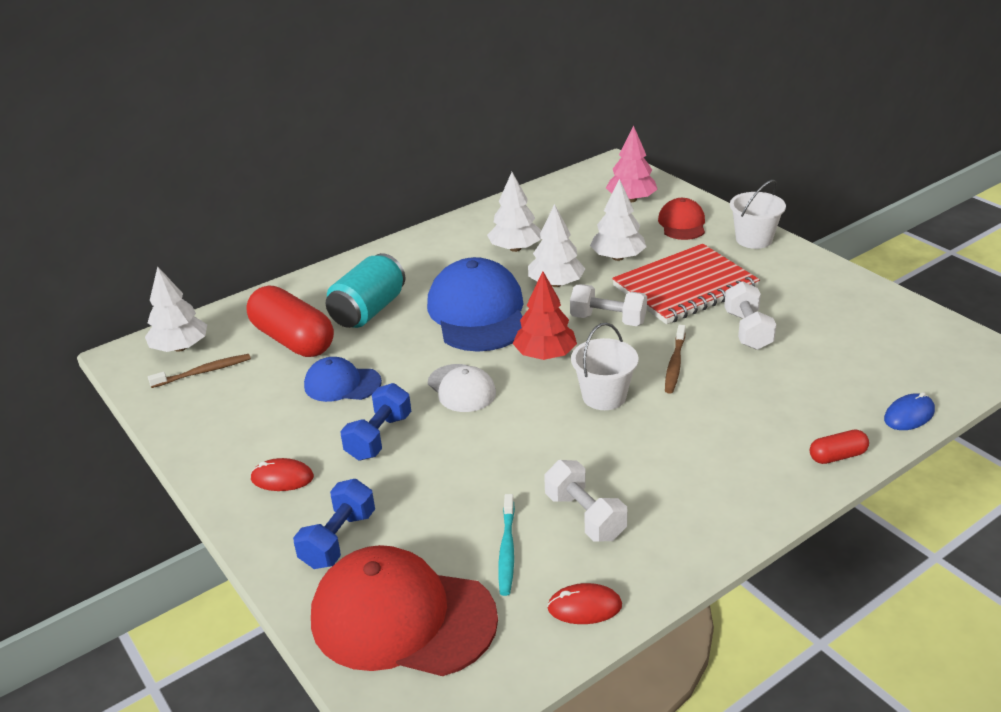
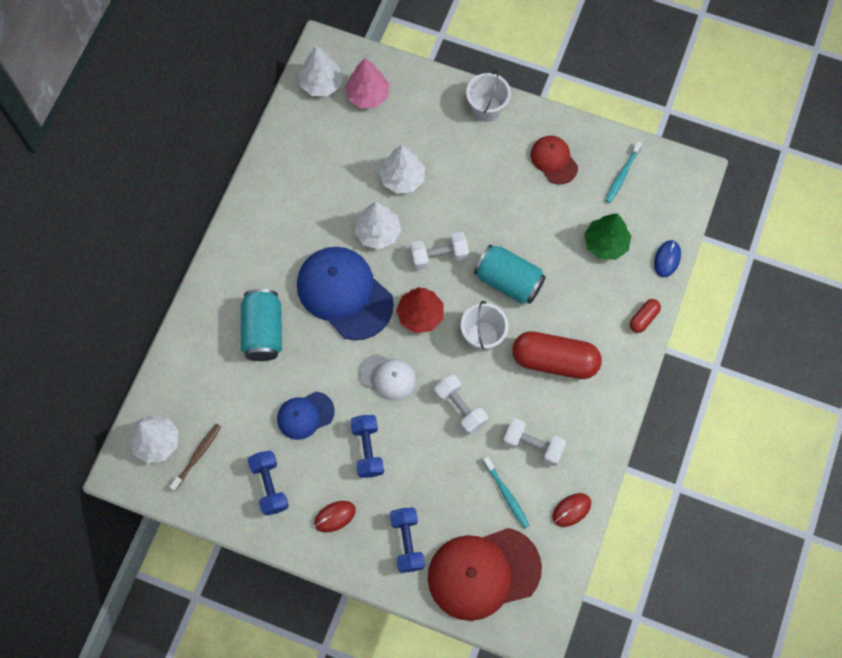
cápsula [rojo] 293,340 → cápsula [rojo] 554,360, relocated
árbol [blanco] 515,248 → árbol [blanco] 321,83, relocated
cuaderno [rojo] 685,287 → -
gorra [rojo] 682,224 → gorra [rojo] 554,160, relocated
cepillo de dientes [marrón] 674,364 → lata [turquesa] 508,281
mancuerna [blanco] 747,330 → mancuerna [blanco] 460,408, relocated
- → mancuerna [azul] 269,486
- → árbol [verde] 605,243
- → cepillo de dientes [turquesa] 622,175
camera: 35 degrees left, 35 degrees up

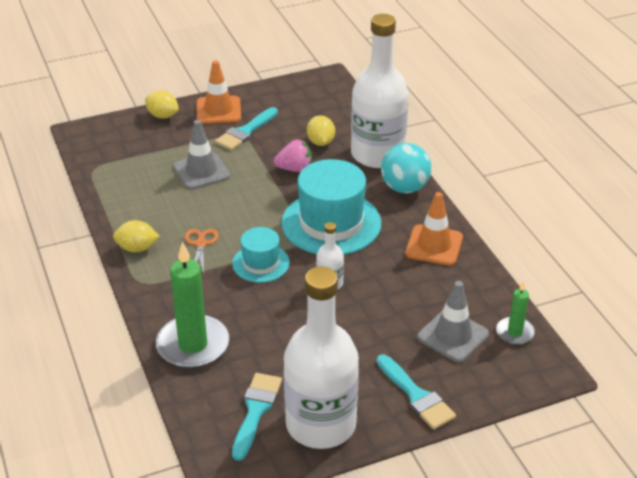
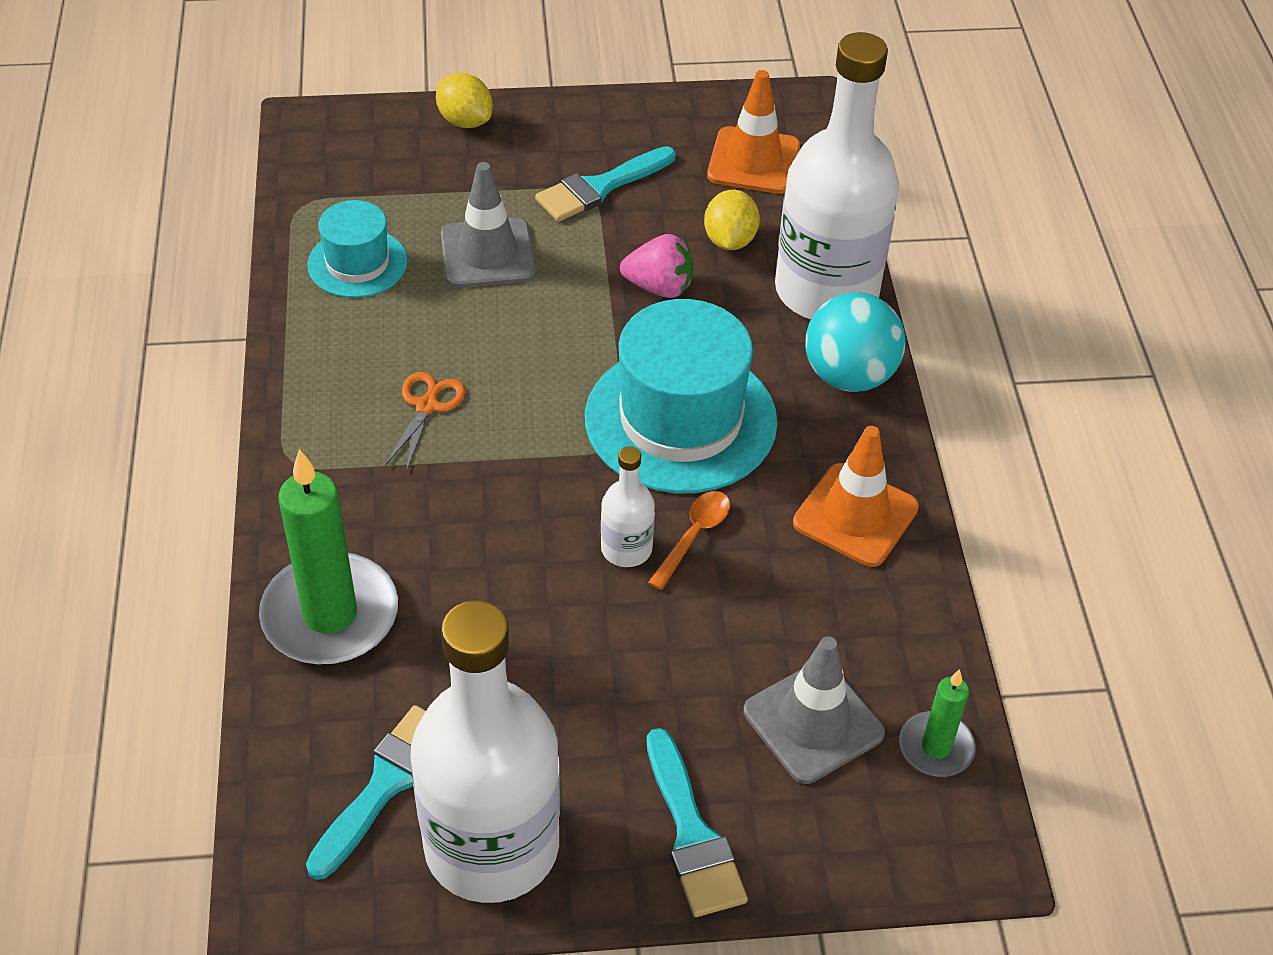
limón [amarillo] 137,248 → -
cono de tráfico [naranja] 218,110 → cono de tráfico [naranja] 753,161, relocated
sombrero [turquesa] 261,263 → sombrero [turquesa] 357,263, relocated
- → cuchara [naranja] 693,536
camera: 15 degrees right, 10 degrees up

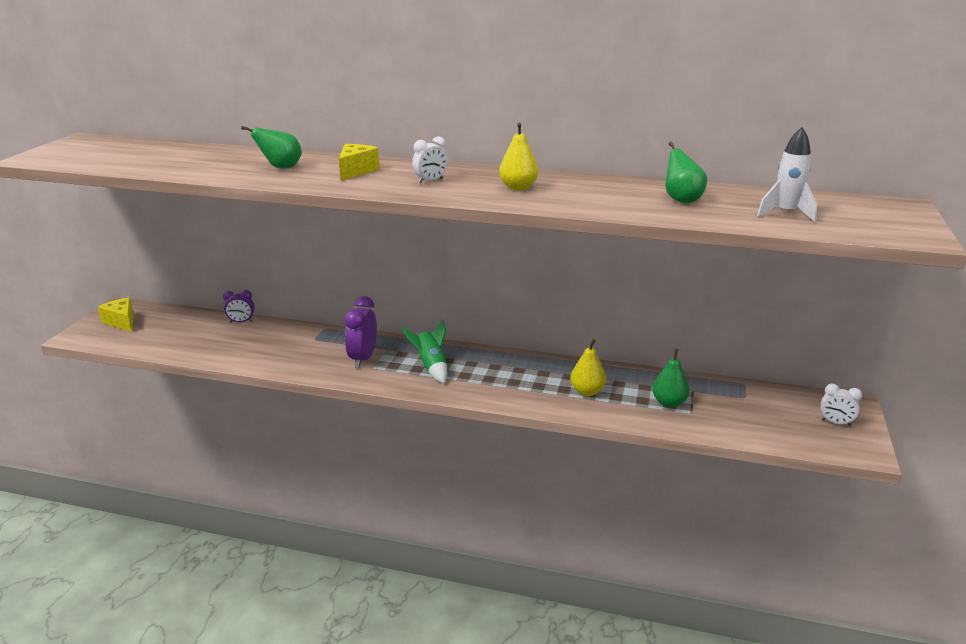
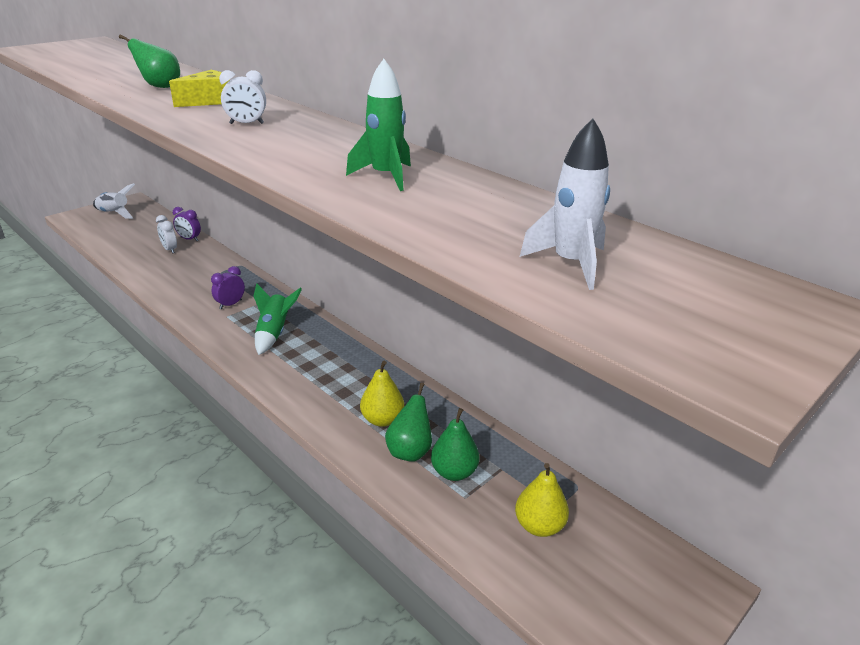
queso [amarillo] 122,322 → cohete [blanco] 114,214
despertador [morado] 363,358 → despertador [morado] 230,304, x0.61
pera [amarillo] 518,188 → pera [amarillo] 539,526, relocated
pera [verde] 681,200 → pera [verde] 410,451, relocated
despertador [blanco] 836,423 → despertador [blanco] 170,249, relocated
- → cohete [verde] 385,177
camera: 30 degrees right, 5 degrees up

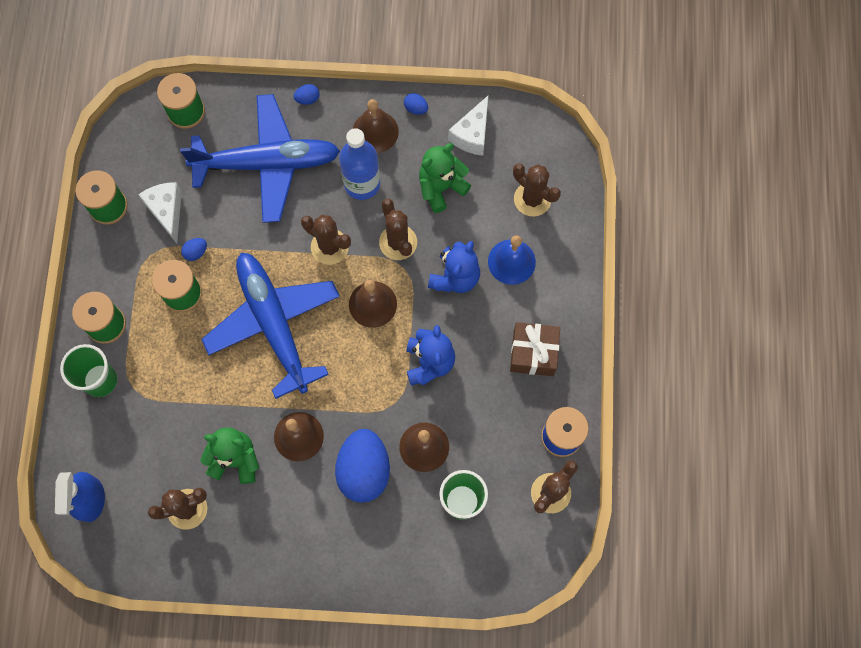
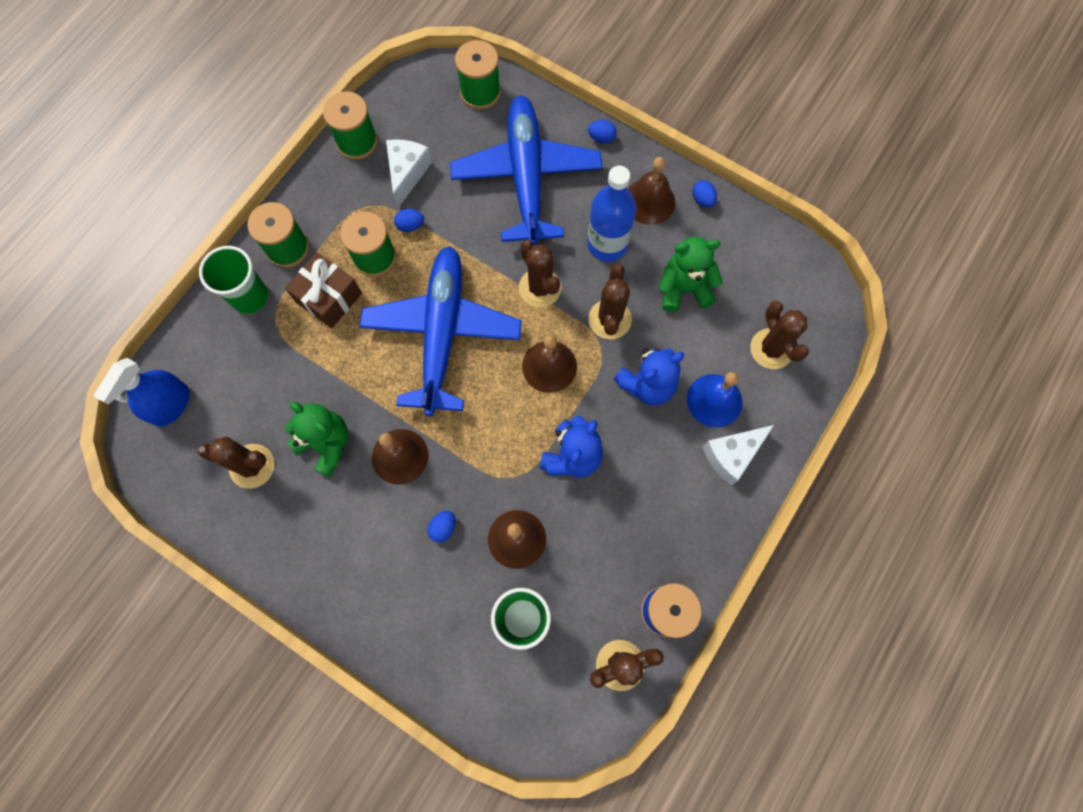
avión [azul] 266,163 → avión [azul] 526,177, 120 degrees counterclockwise
huevo [azul] 364,470 → huevo [azul] 443,528, x0.40
queso [blanco] 472,134 → queso [blanco] 732,455, relocated
regalo [marrón] 533,353 → regalo [marrón] 329,298, relocated
camera: 30 degrees right, 0 degrees up

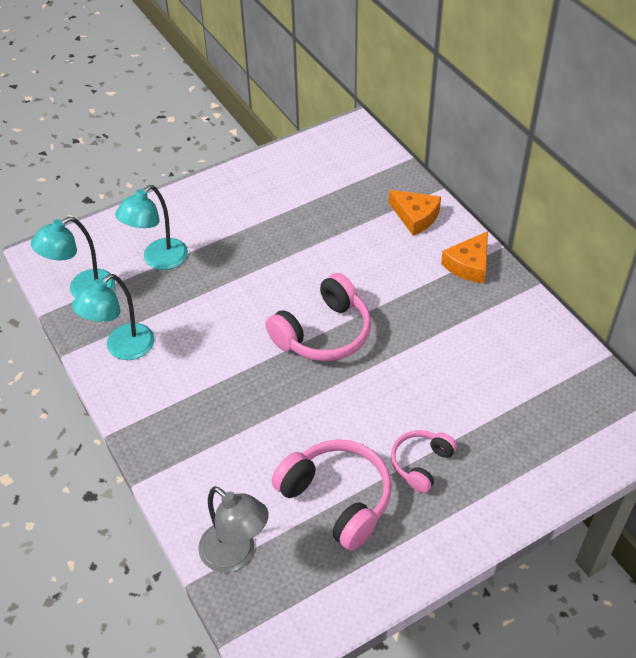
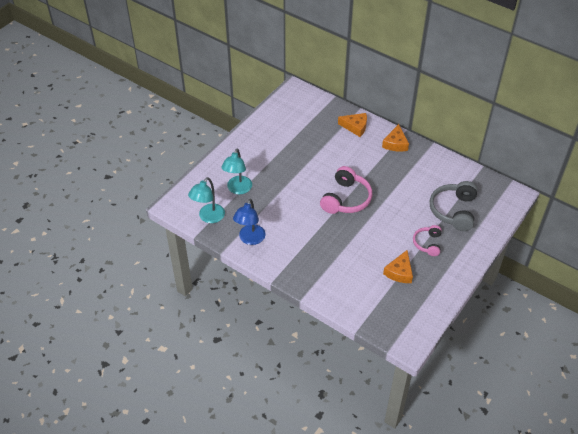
lámpara [turquesa] 122,348 → lámpara [azul] 250,239
lámpara [gris] 235,554 → -
auriculares [rosa] 337,499 → queso [naranja] 399,272
- → auriculares [gris] 454,211
camera: 25 degrees left, 0 degrees up

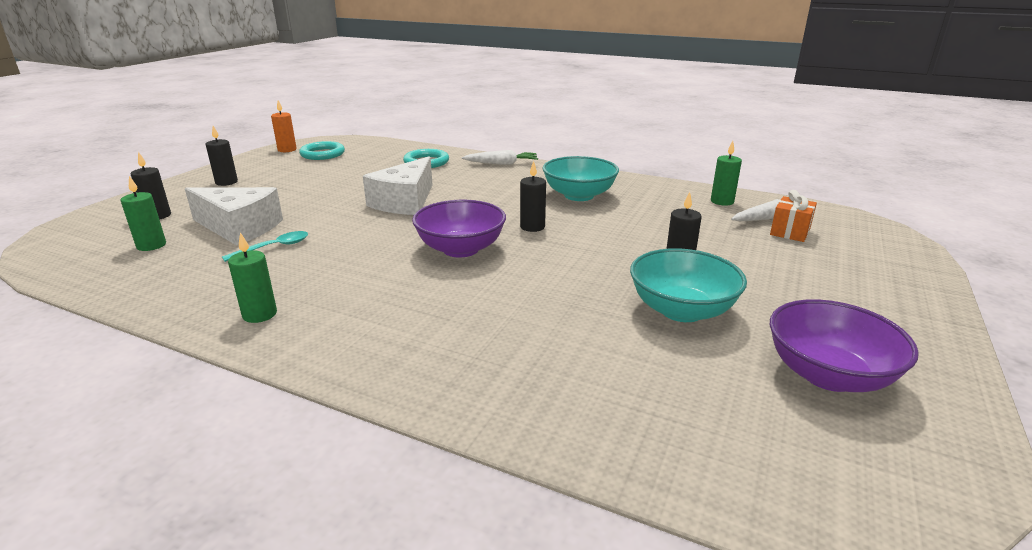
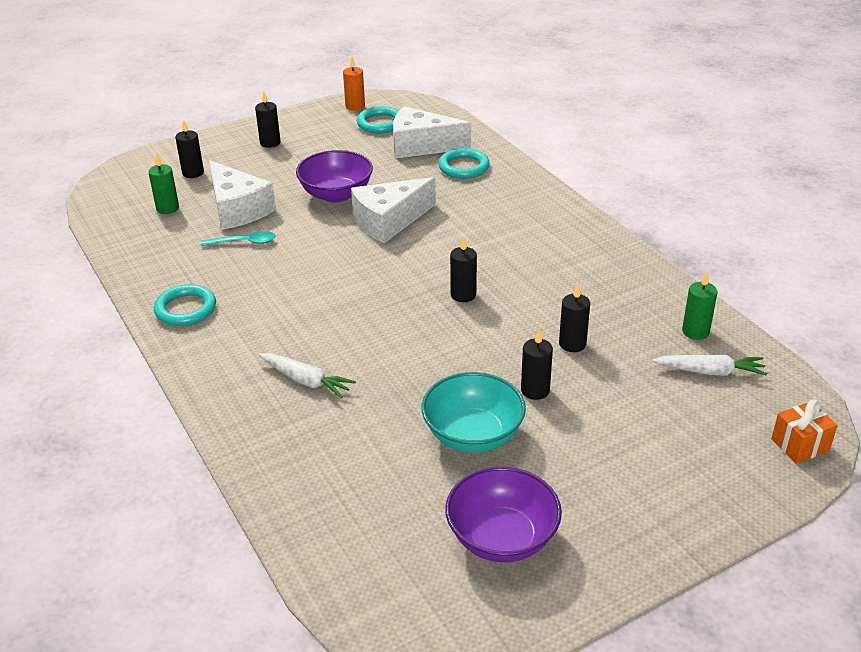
vela [verde] 260,314 → anillo [turquesa] 185,309
cuenco [morado] 460,249 → cuenco [morado] 336,194, relocated
zanahoria [blanco] 501,164 → zanahoria [blanco] 306,381, relocated
cuenco [turquesa] 579,195 → -
regalo [naranja] 789,232 → regalo [naranja] 800,445, relocated
- → queso [blanco] 421,146
- → vela [negro] 572,344
camera: 35 degrees right, 10 degrees up

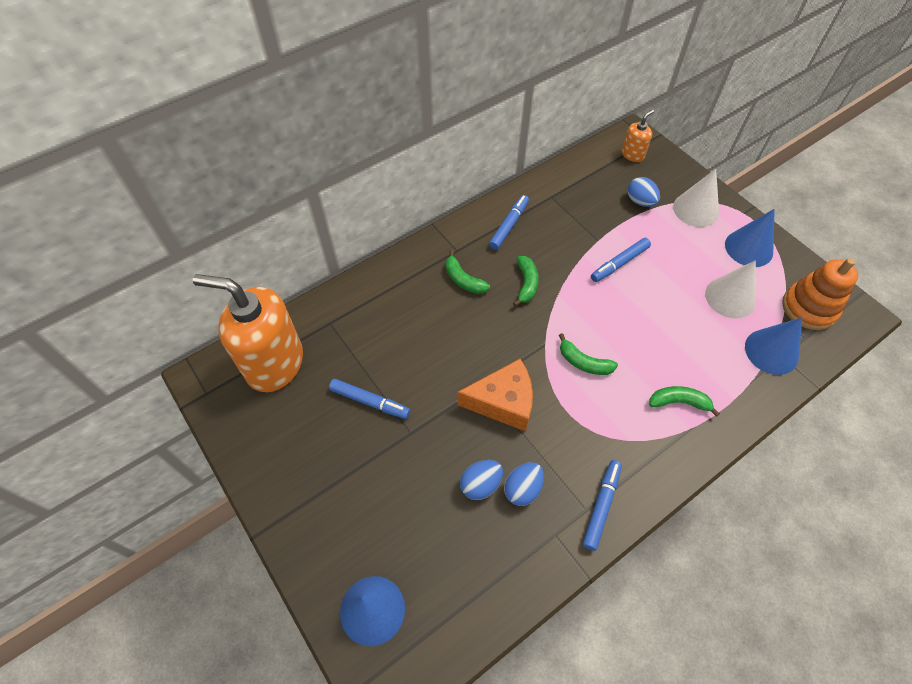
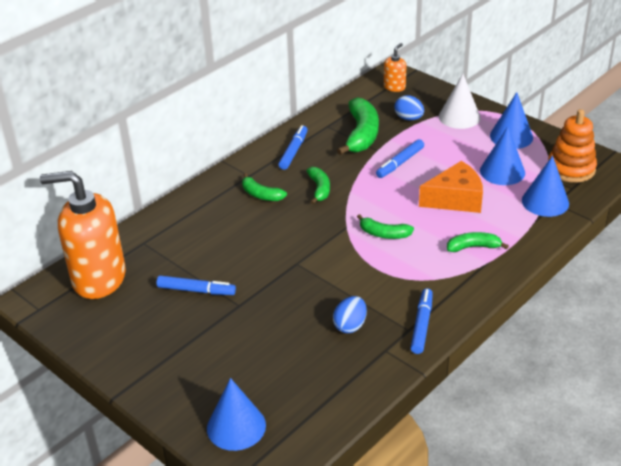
queso [naranja] 503,402 → queso [naranja] 455,199, relocated
huevo [azul] 480,484 → -
cono [blanco] 730,297 → cono [azul] 502,171
- → plátano [verde] 361,134
camera: 10 degrees left, 20 degrees down

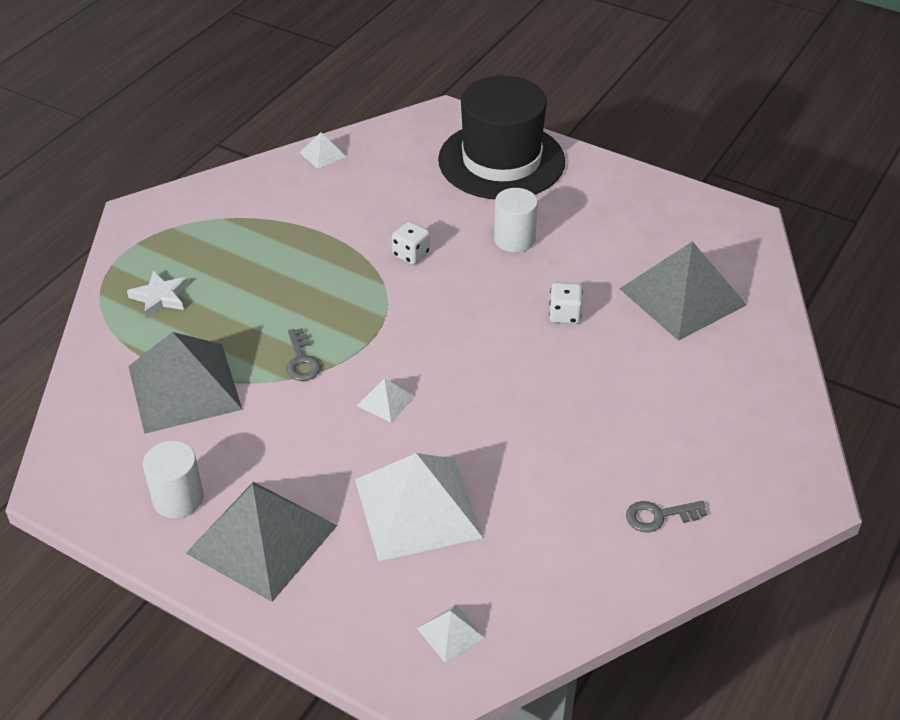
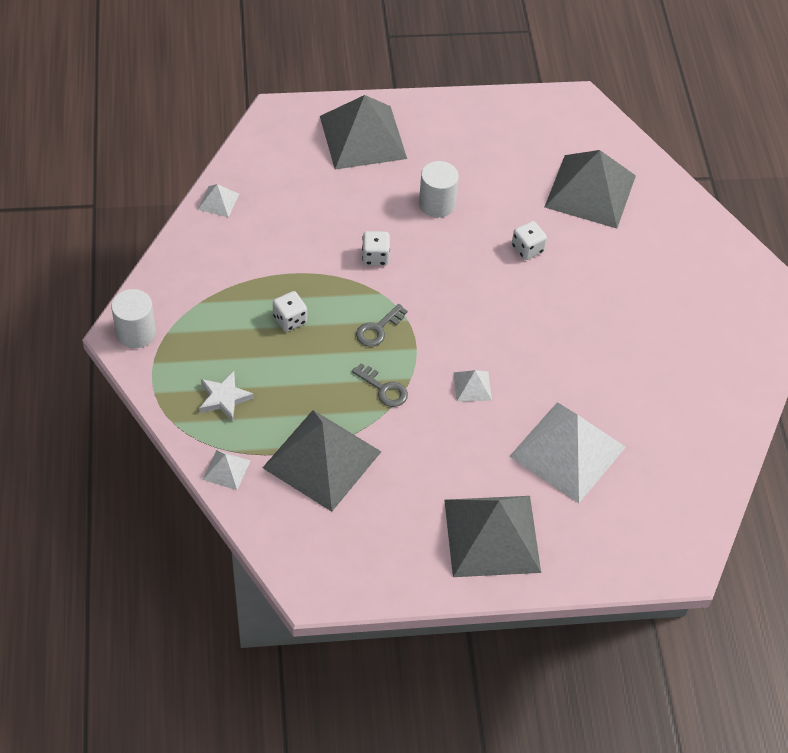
cilindro [blanco] 178,499 → cilindro [blanco] 136,332, relocated
pirámide [blanco] 450,633 → pirámide [blanco] 226,470, relocated
sombrero [negro] 501,161 → pirámide [gris] 363,137
llave [gris] 658,516 → llave [gris] 378,329, relocated
- → dado [blanco] 290,319
camera: 40 degrees left, 10 degrees up

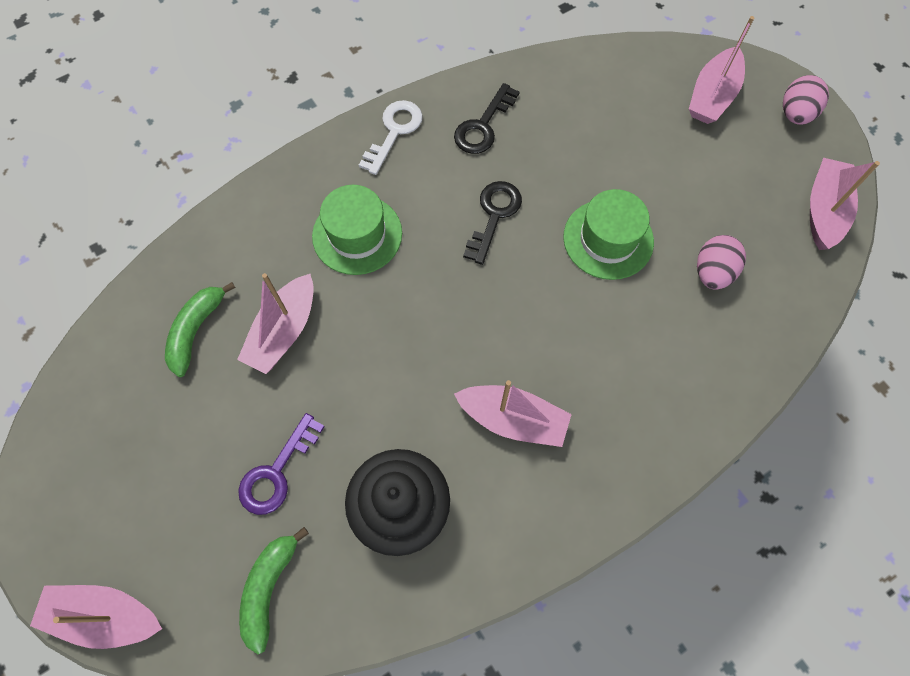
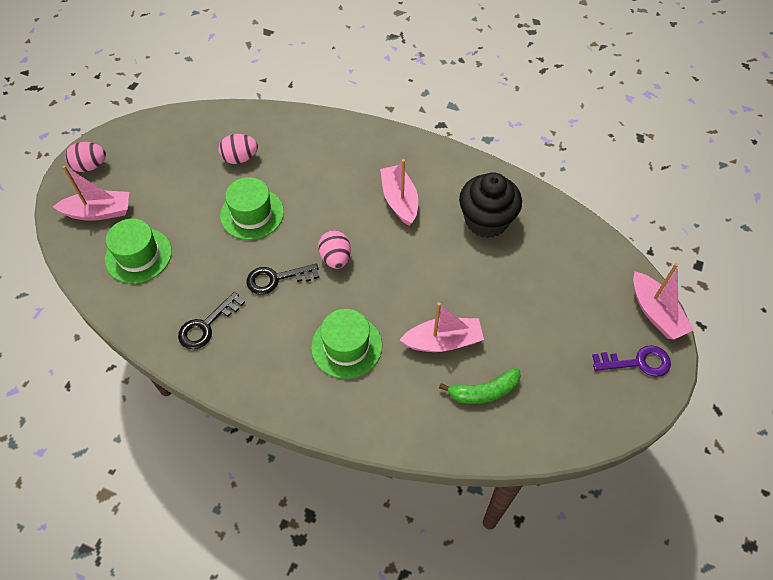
llave [morado] 277,472 → llave [morado] 637,362, relocated
plátano [verde] 269,588 → -
llave [blanco] 394,132 → -
llave [negro] 483,126 → llave [negro] 206,325, 135 degrees clockwise
barco [rosa] 824,210 → -
- → sombrero [verde] 138,255
- → huevo [rosa] 335,258
camera: 125 degrees left, 10 degrees down

